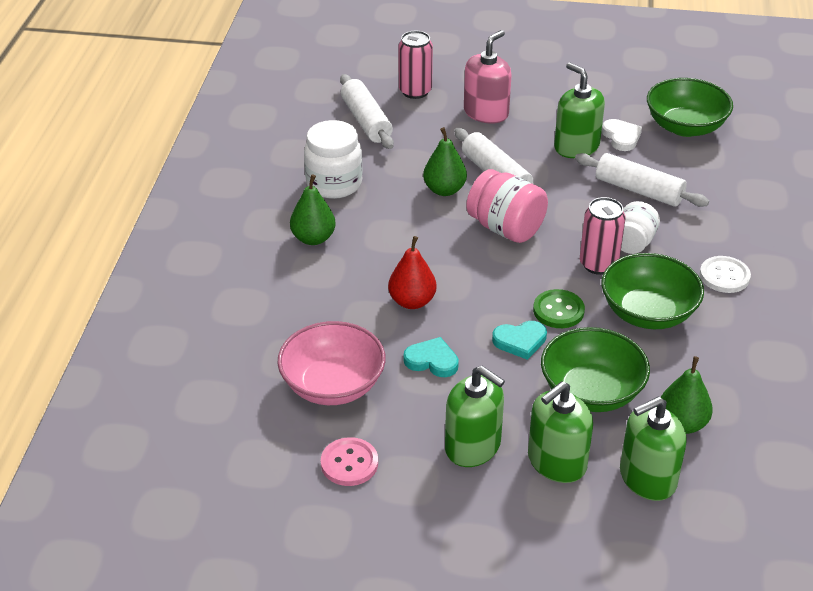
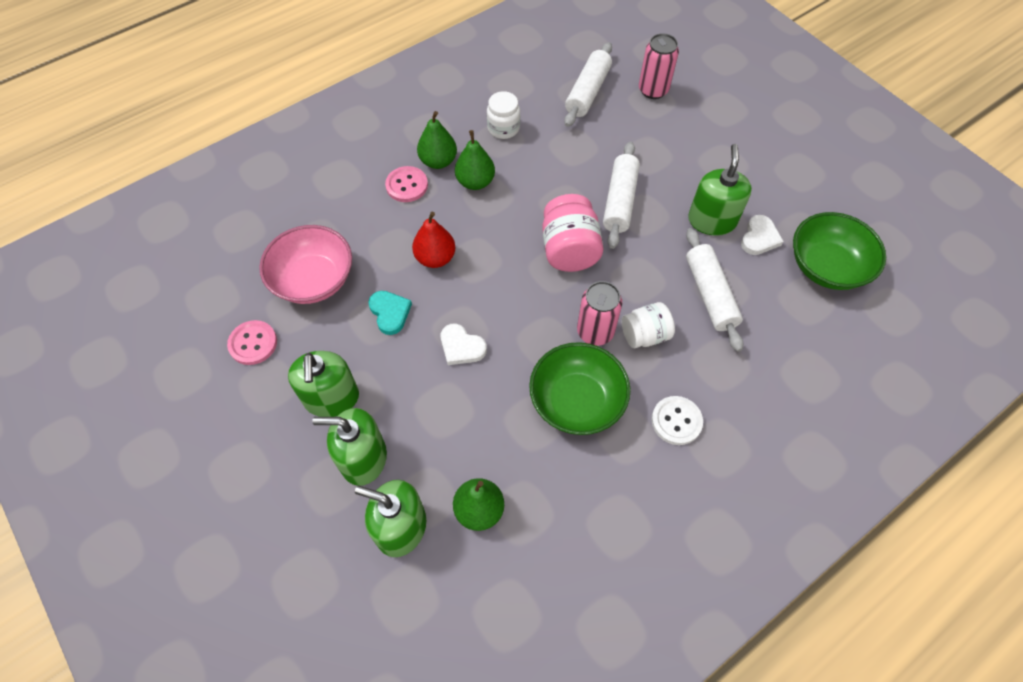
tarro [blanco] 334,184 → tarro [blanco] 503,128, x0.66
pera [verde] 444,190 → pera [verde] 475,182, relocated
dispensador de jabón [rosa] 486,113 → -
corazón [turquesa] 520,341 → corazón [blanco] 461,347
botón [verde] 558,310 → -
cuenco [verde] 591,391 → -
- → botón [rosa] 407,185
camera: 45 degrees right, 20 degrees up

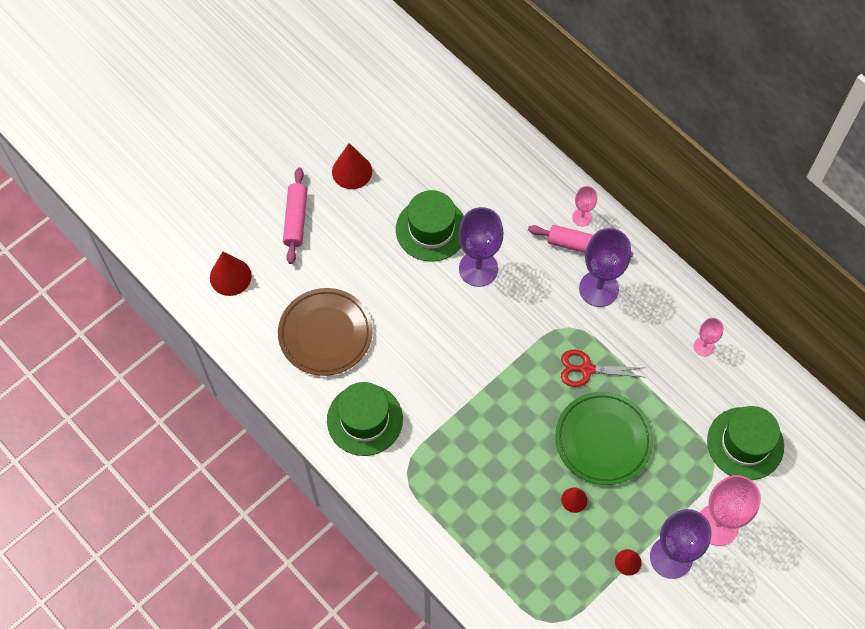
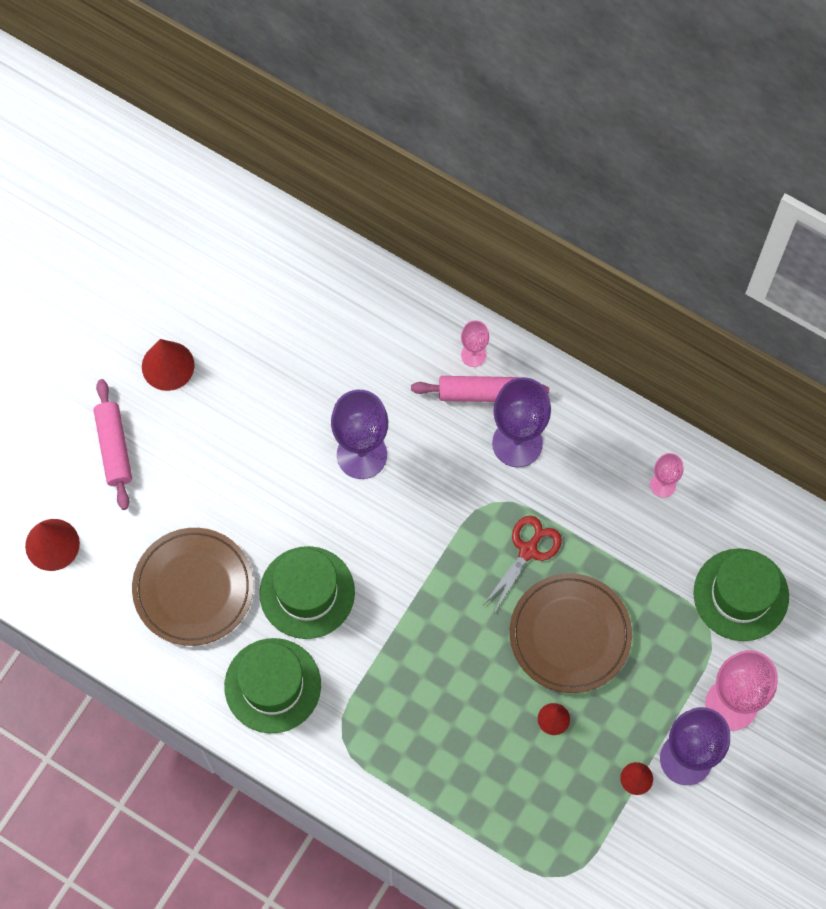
sombrero [verde] 431,229 → sombrero [verde] 307,592, relocated
plato [verde] 603,440 → plato [marrón] 570,634
tijeras [rojo] 586,369 → tijeras [rojo] 528,551, 135 degrees clockwise
camera: 15 degrees left, 5 degrees up

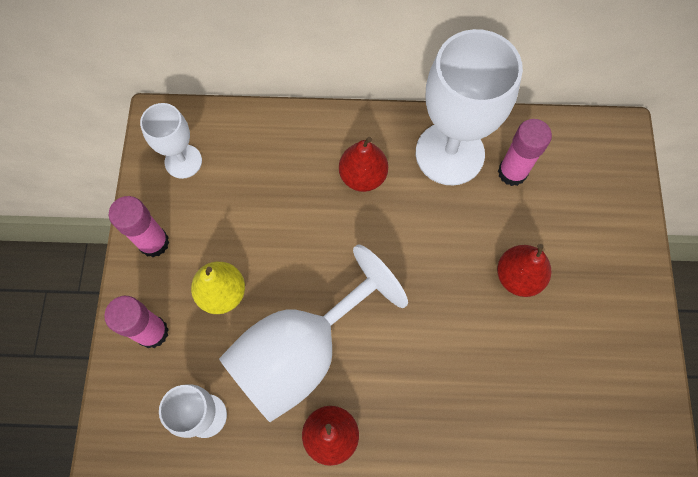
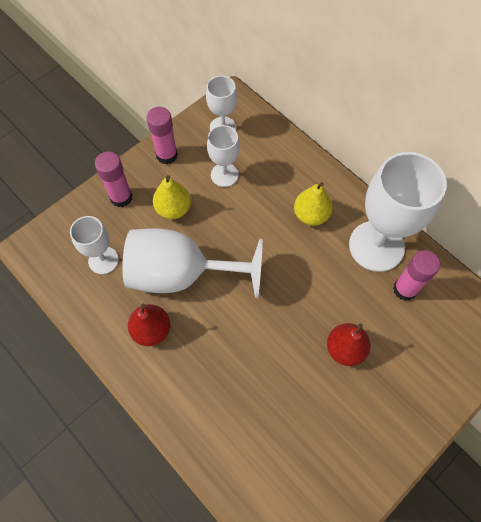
pera [rojo] 363,176 → pera [amarillo] 311,215
- → copa [blanco] 224,175
camera: 45 degrees right, 5 degrees down

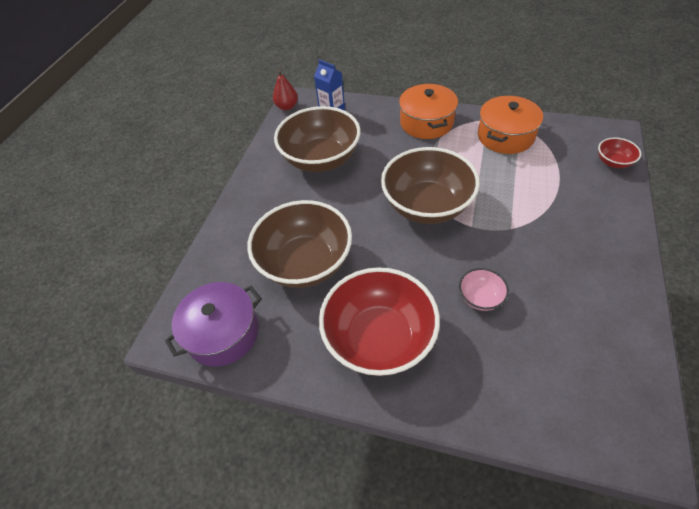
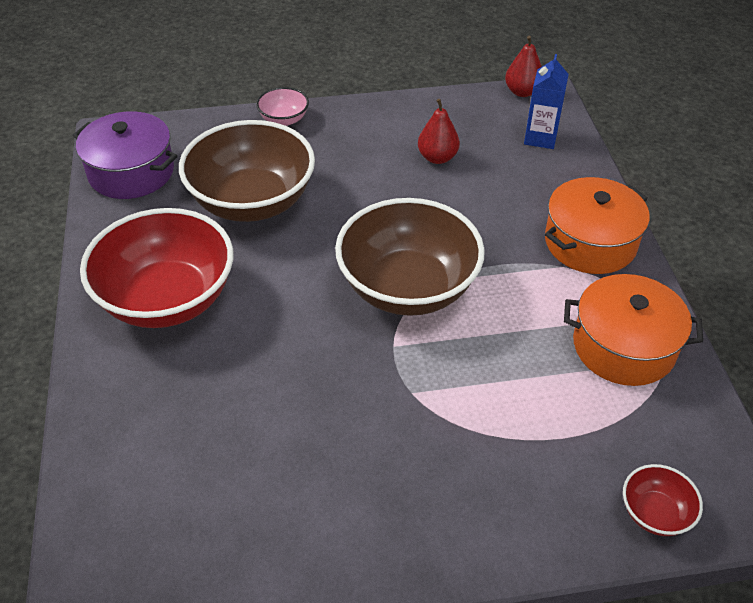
cuenco [marrón] 321,159 → pera [rojo] 437,158
cuenco [rosa] 480,298 → cuenco [rosa] 284,119, relocated
camera: 60 degrees right, 5 degrees down

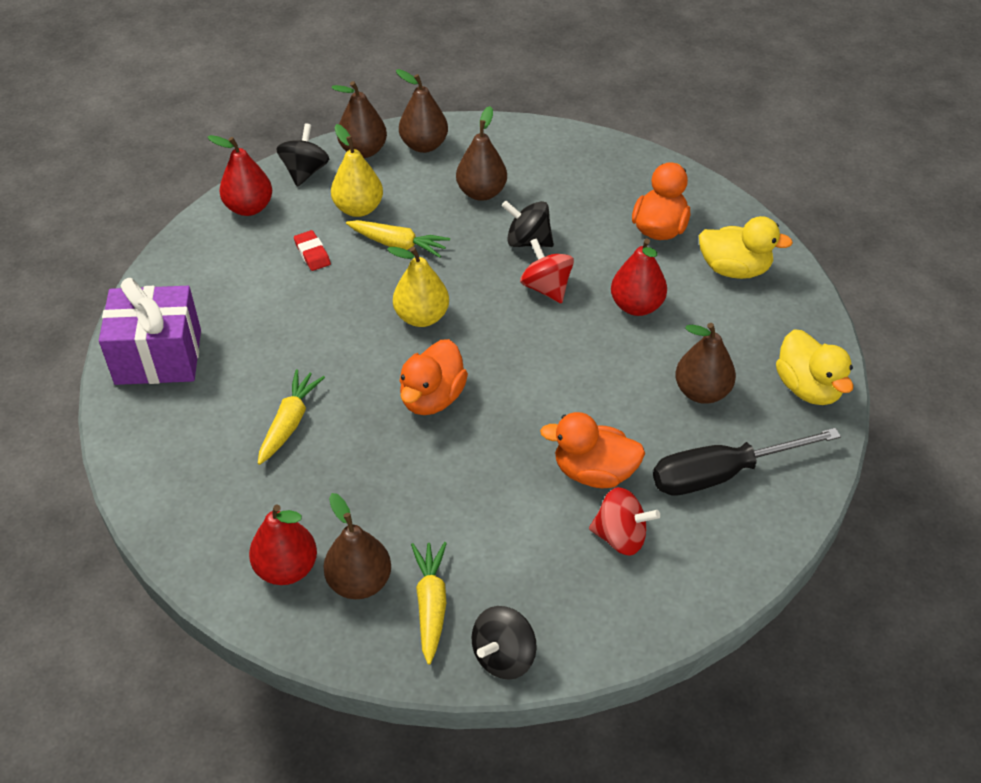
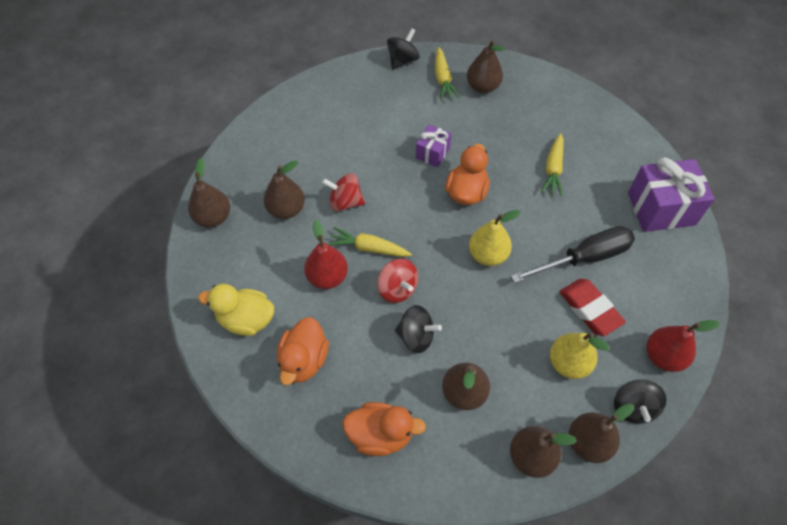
pera [rojo] 286,568 → -
goma de borrar [rojo] 312,253 → goma de borrar [rojo] 590,309, x1.69
zanahoria [amarillo] 398,244 → zanahoria [amarillo] 368,248, relocated
pato [naranja] 594,472 → pato [naranja] 380,435, relocated
peonza [rojo] 620,536 → peonza [rojo] 345,202, relocated
destornillador [negro] 722,474 → destornillador [negro] 584,258, relocated
pato [amarillo] 808,388 → pera [marrón] 213,218
- → regalo [morado] 432,153
camera: 175 degrees right, 10 degrees up

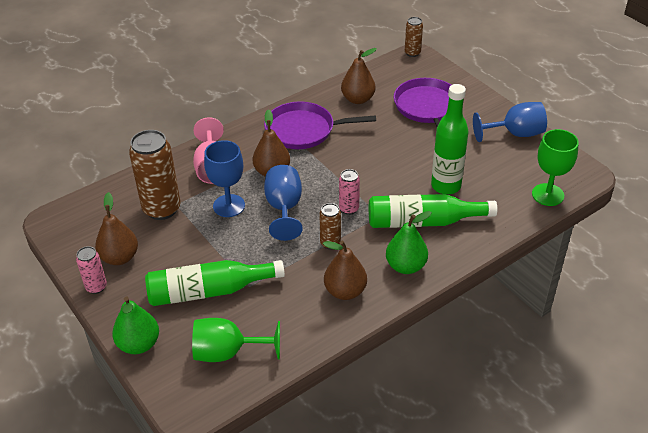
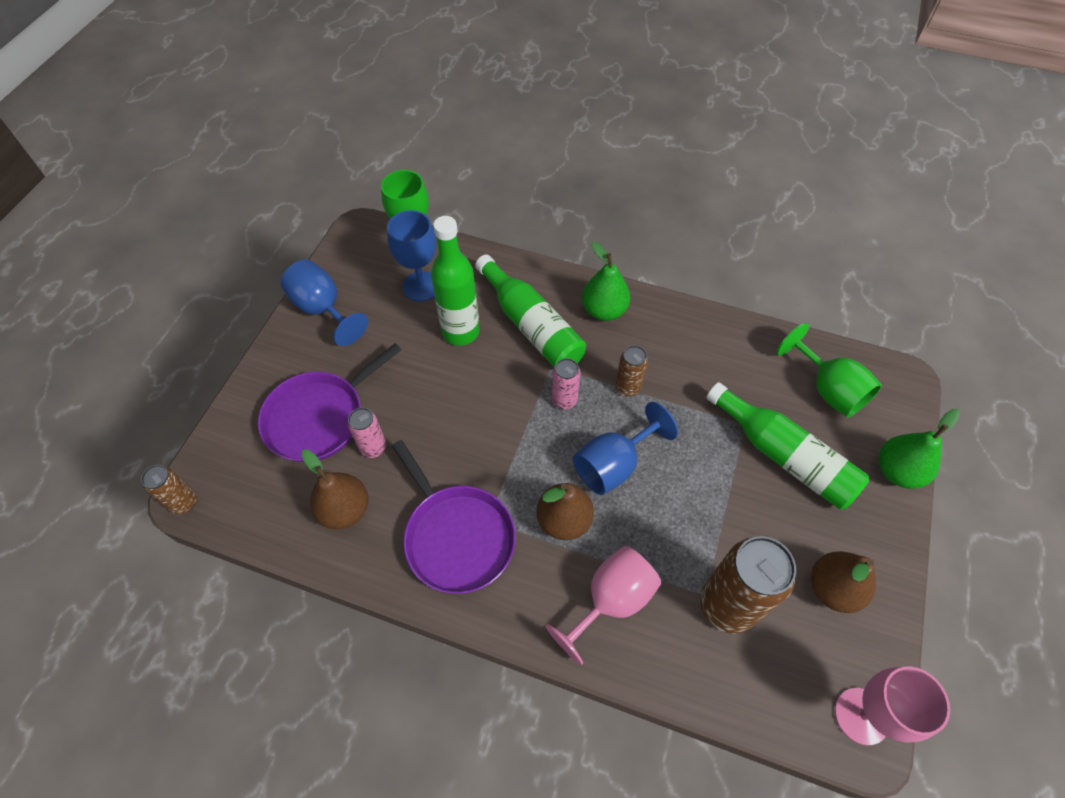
lata [rosa] 96,287 → lata [rosa] 373,448, relocated
copa [azul] 229,206 → copa [azul] 421,286, relocated
pera [marrón] 345,291 → -
- → copa [rosa] 861,716
camera: 125 degrees left, 15 degrees up

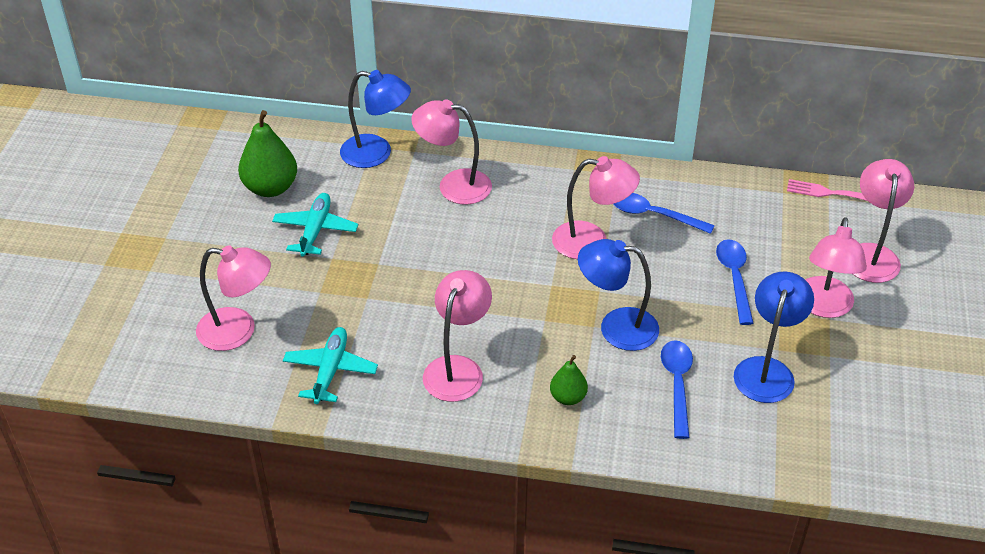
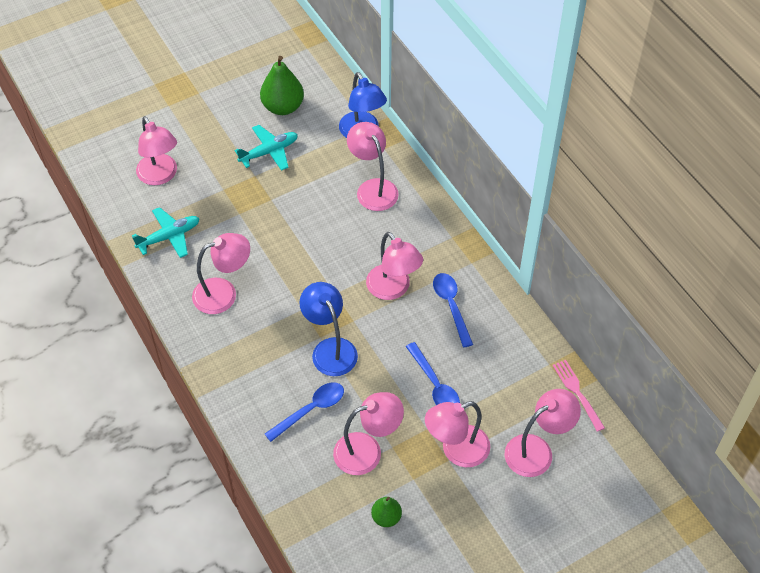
pera [verde] 568,397 → pera [verde] 386,517, relocated
cuchara [azul] 734,278 → cuchara [azul] 435,385, 105 degrees clockwise
lámpara [azul] 766,370 → lámpara [rosa] 367,450
camera: 50 degrees right, 10 degrees up

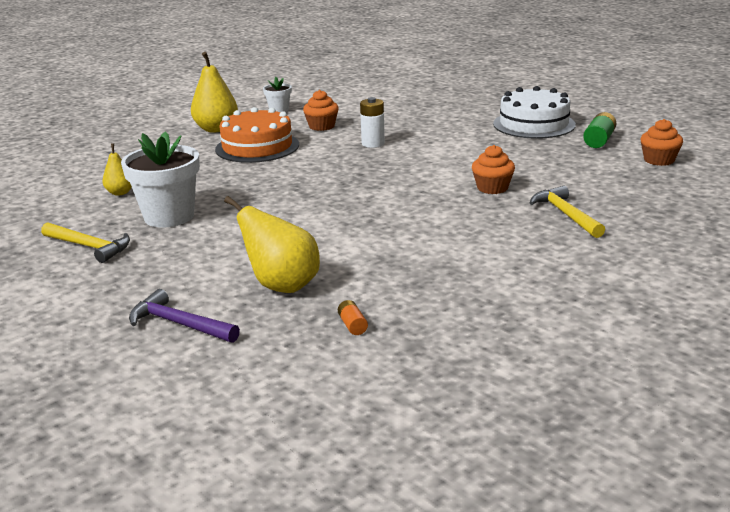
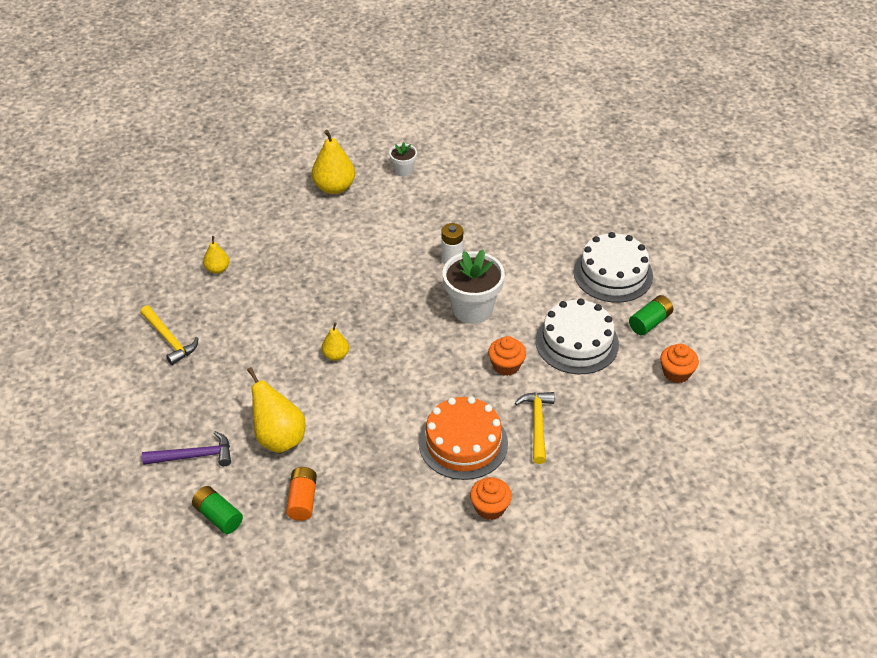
maceta [blanco] 169,216 → maceta [blanco] 472,309, relocated
martillo [morado] 179,324 → martillo [morado] 194,456, 120 degrees clockwise
tarta [naranja] 257,147 → tarta [naranja] 463,443, relocated
magdalena [naranja] 321,126 → magdalena [naranja] 490,508, relocated
pila [naranja] 352,325 → pila [naranja] 302,500, x1.76
- → pila [verde] 218,516
- → pera [amarillo] 336,355
- → tarta [blanco] 577,342
camera: 20 degrees right, 20 degrees up

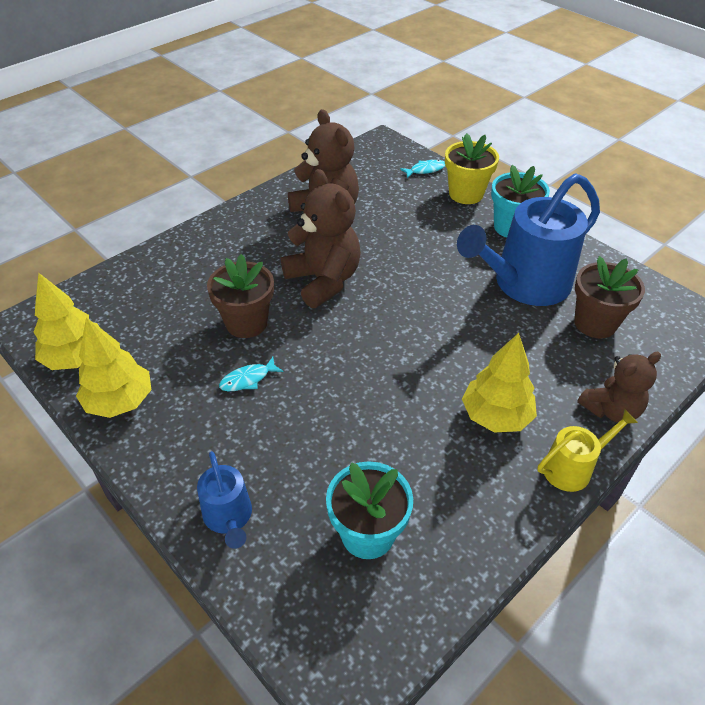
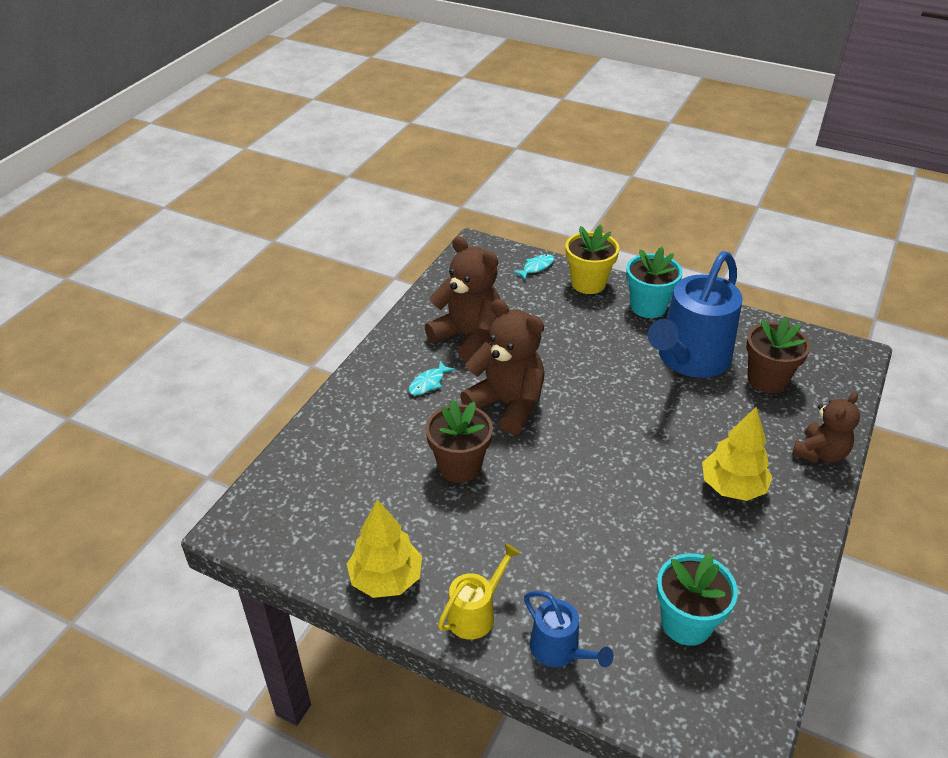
árbol [amarillo] 76,358 → -
pez [turquesa] 248,379 → pez [turquesa] 428,383, relocated
regadera [amarillo] 572,468 → regadera [amarillo] 475,613, relocated
camera: 20 degrees left, 5 degrees down

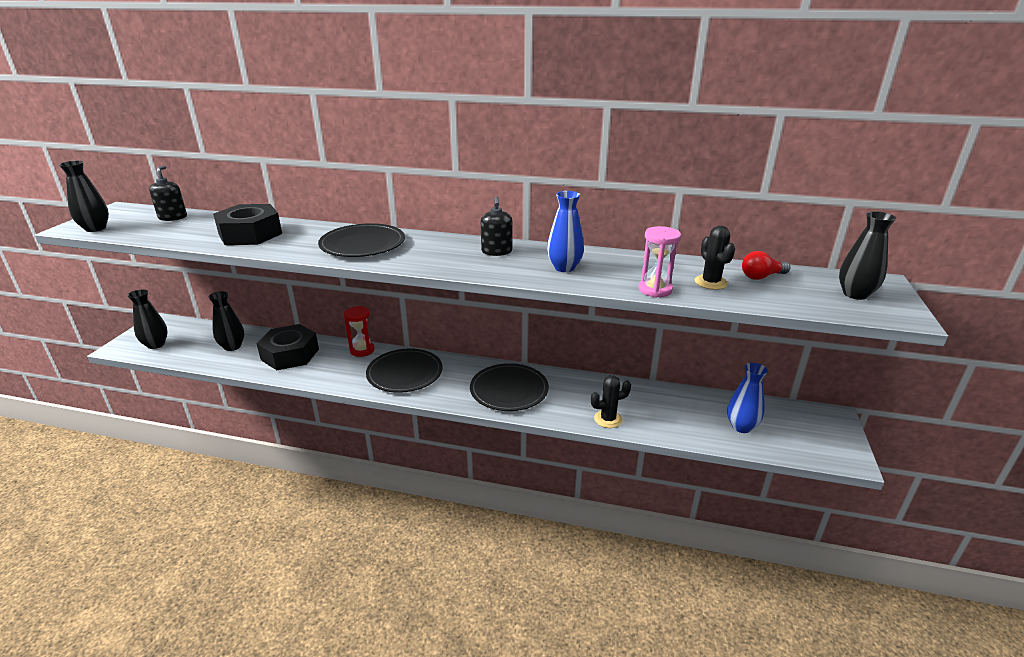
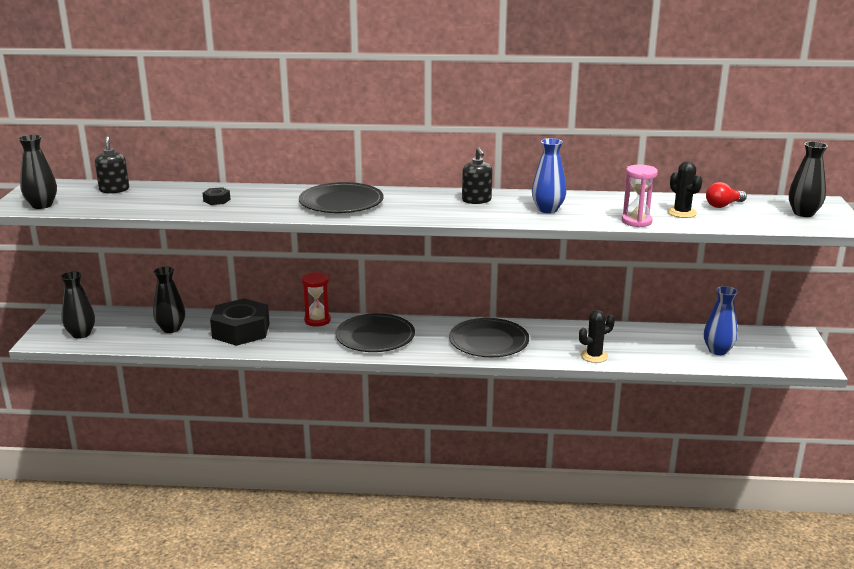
tuerca [negro] 250,234 → tuerca [negro] 216,200, x0.41
camera: 10 degrees left, 5 degrees down

